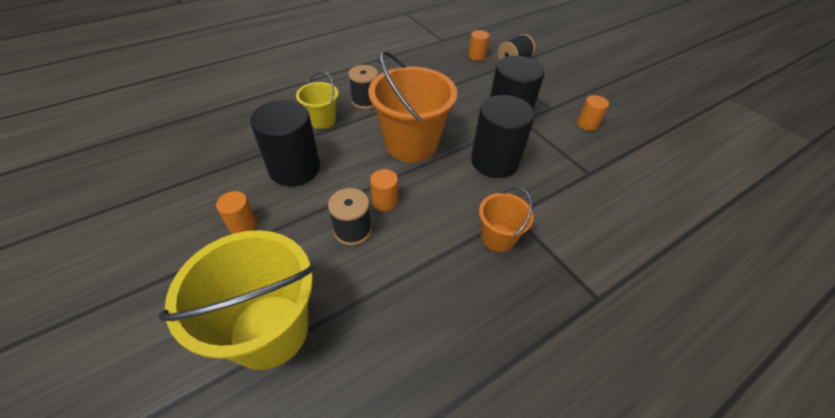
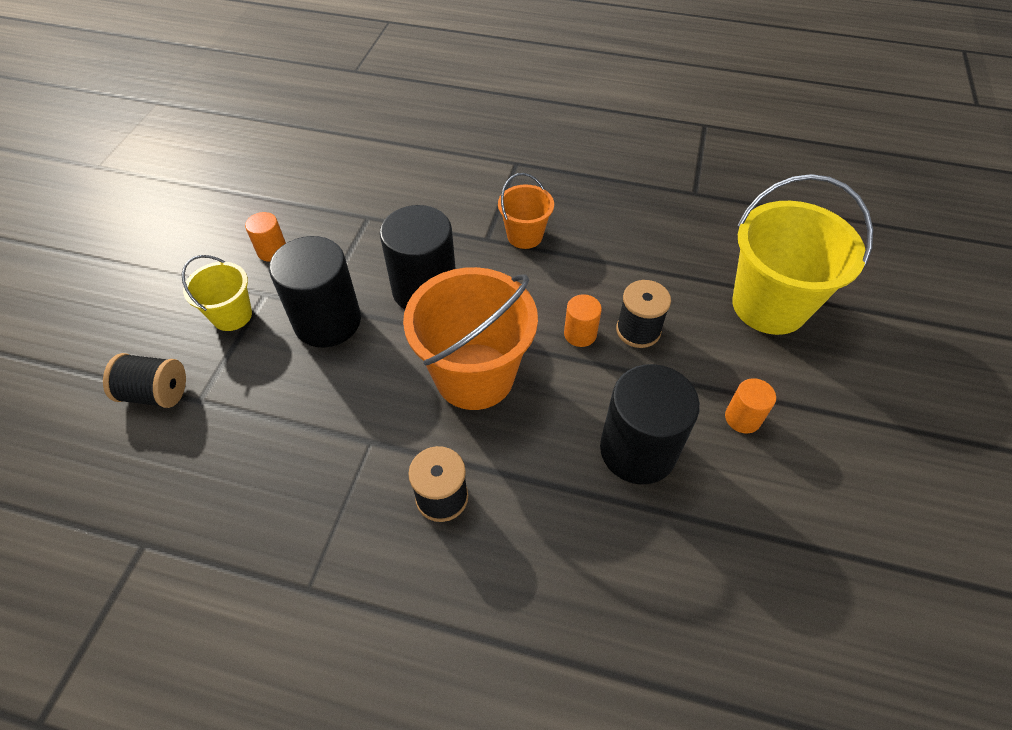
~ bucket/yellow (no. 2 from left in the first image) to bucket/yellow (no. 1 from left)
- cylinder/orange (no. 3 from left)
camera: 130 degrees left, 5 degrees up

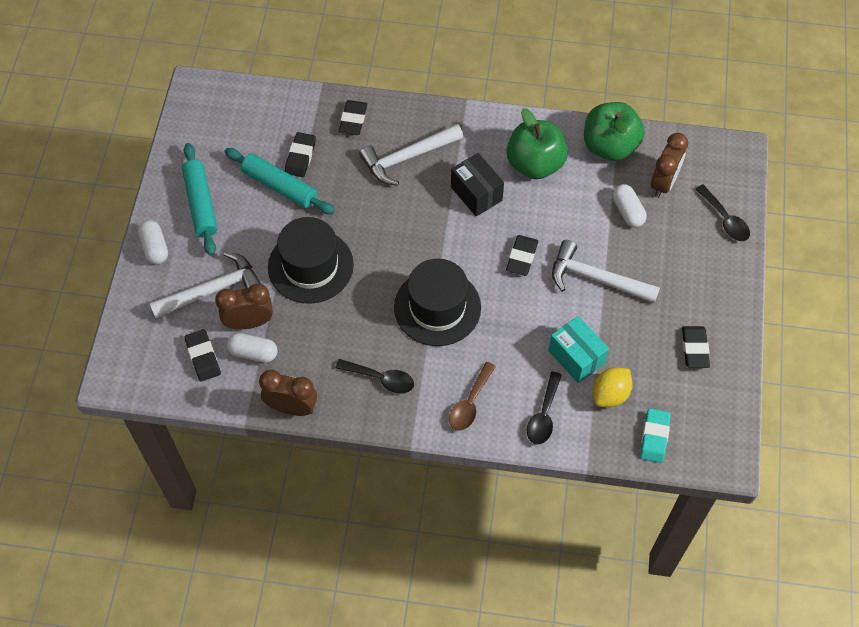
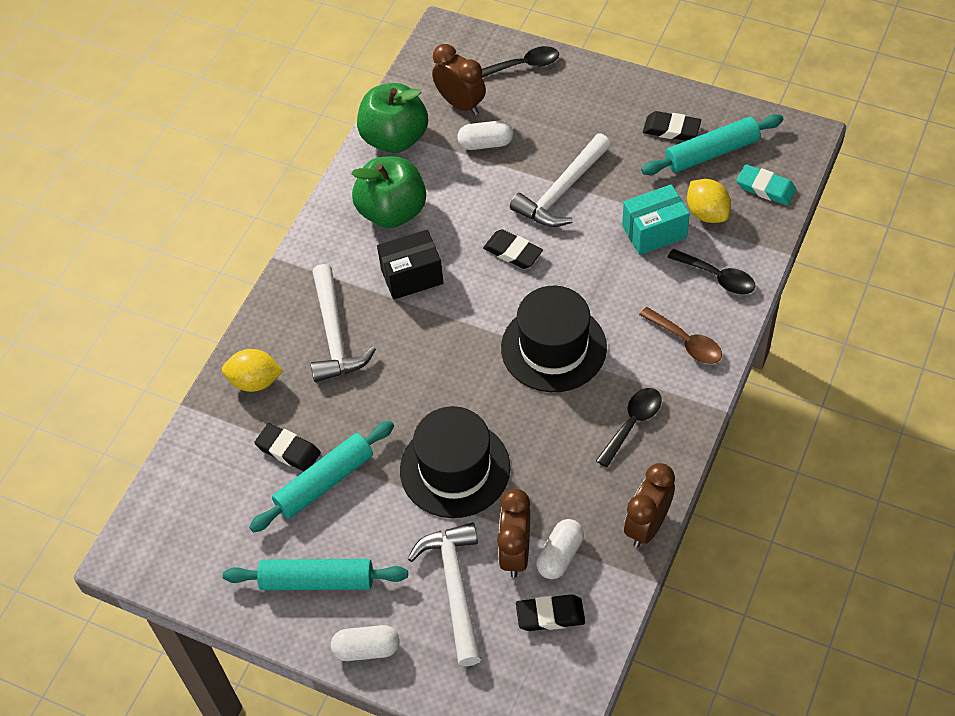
~ eraser/black (no. 3 from left) to lemon/yellow (no. 1 from left)
+ rolling pin/turquoise (no. 3 from left)
camera: 70 degrees left, 5 degrees down

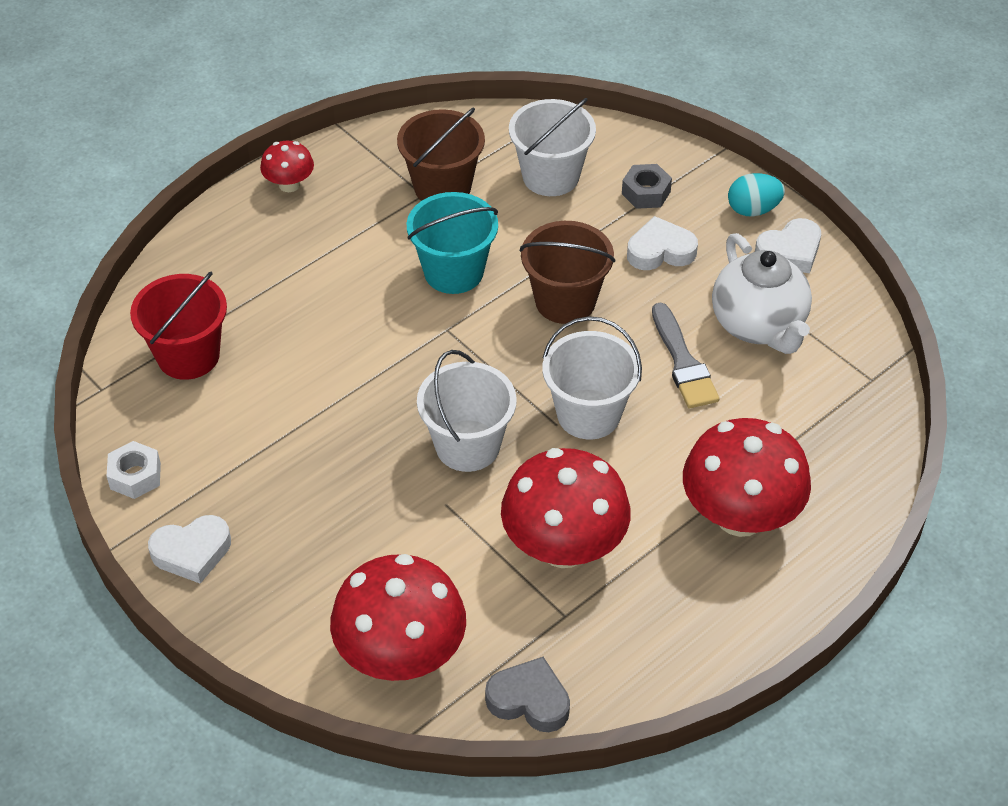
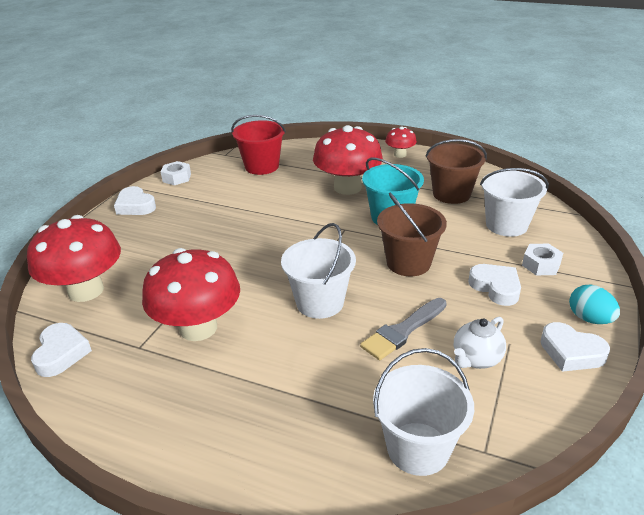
~ bucket/white (no. 1 from left in the first image) to bucket/white (no. 2 from left)
~ heart/grey to heart/white (no. 1 from left)
~ nut/grey to nut/white (no. 2 from left)
~ mushroom/red (no. 4 from left in the first image) to mushroom/red (no. 3 from left)
~ teapot/white x0.59
camera: 65 degrees right, 15 degrees down

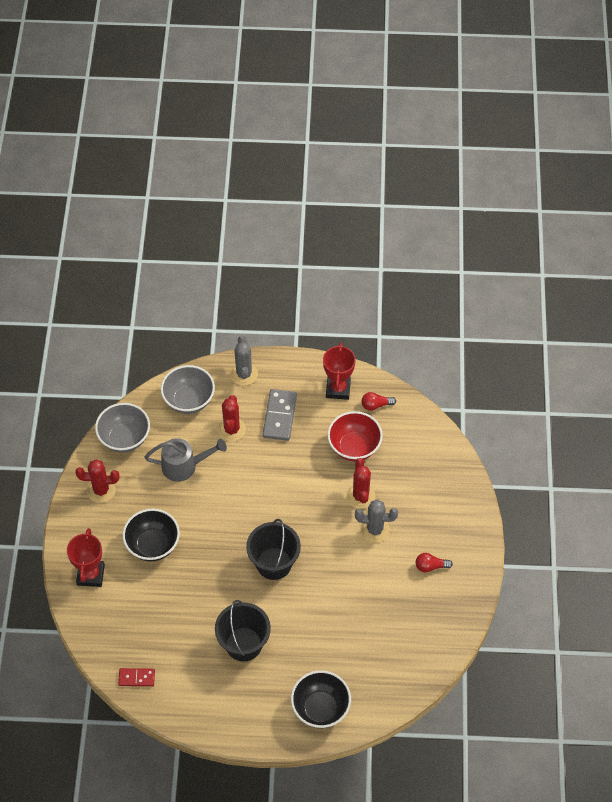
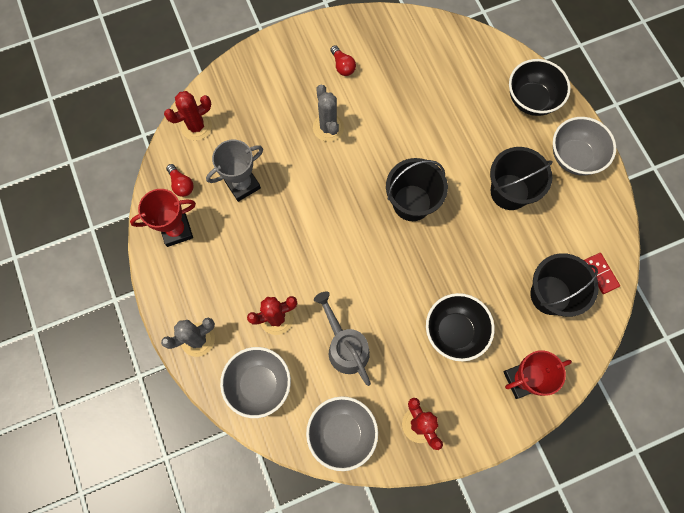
- domino/grey
~ bowl/red to trophy/grey
~ cactus/red (no. 3 from left in the first image) to cactus/red (no. 1 from left)
+ bucket/black (no. 3 from left)
+ bowl/grey (no. 3 from left)
camera: 115 degrees left, 15 degrees up

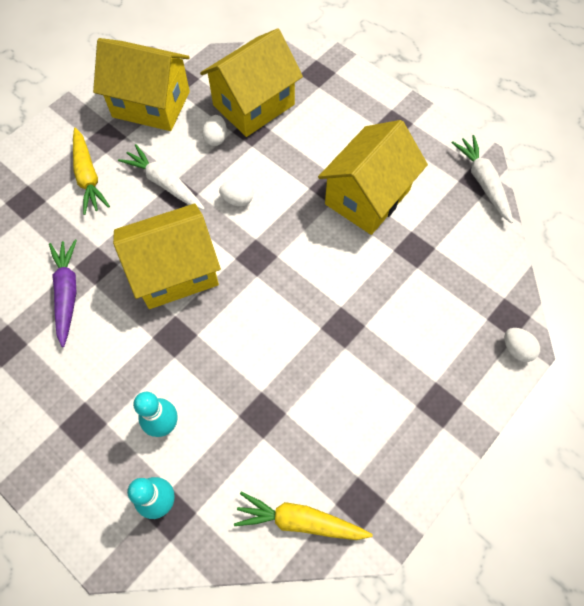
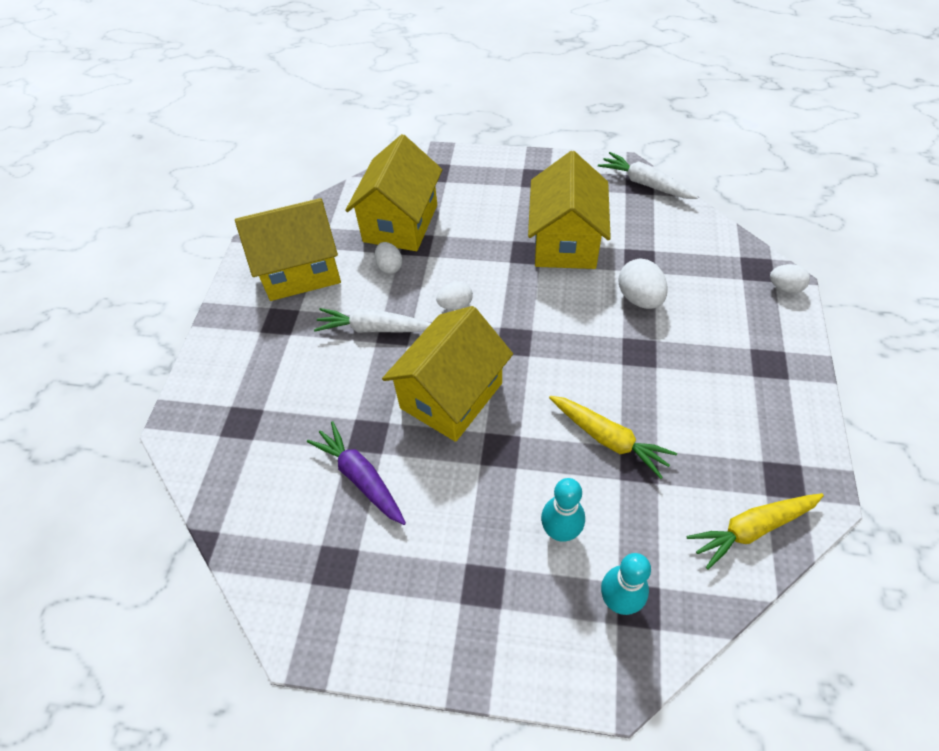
~ carrot/yellow (no. 1 from left)
+ egg/white (no. 3 from left)
camera: 30 degrees left, 10 degrees down

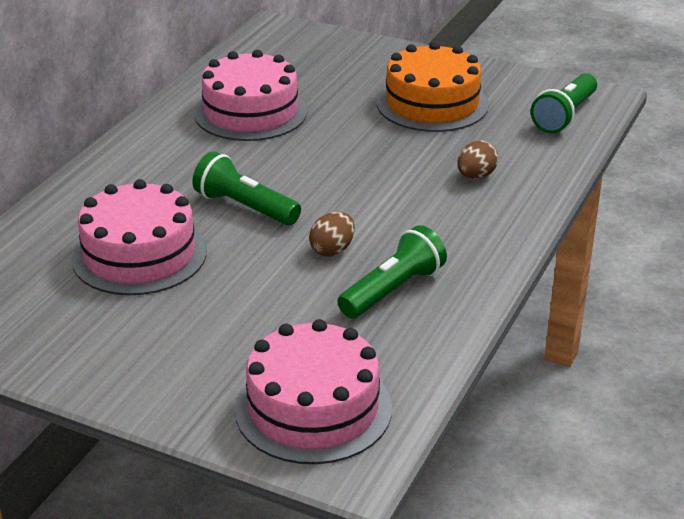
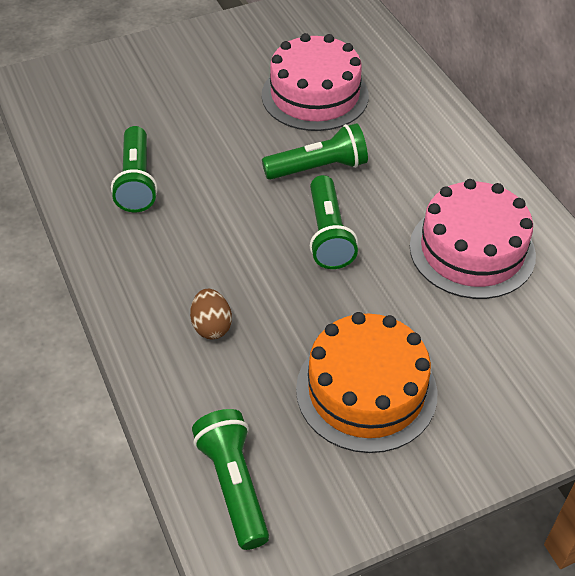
- cake/pink (no. 3 from left)
- egg/brown (no. 1 from left)
+ flashlight/green (no. 4 from left)
camera: 130 degrees right, 15 degrees up

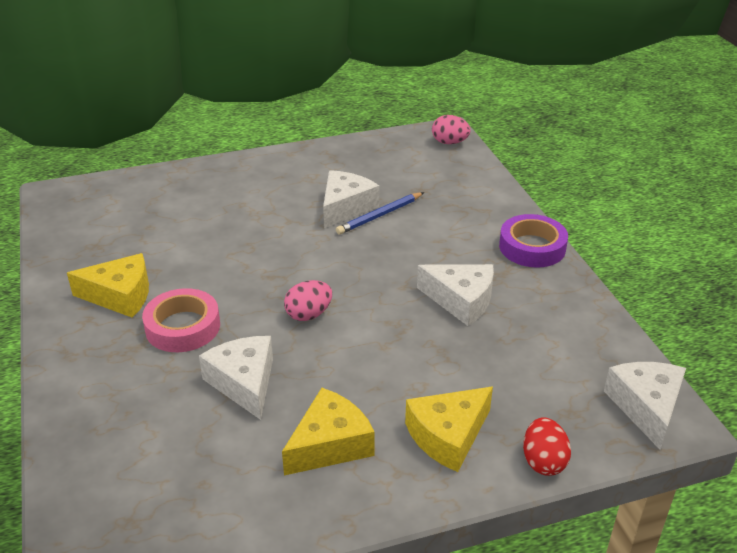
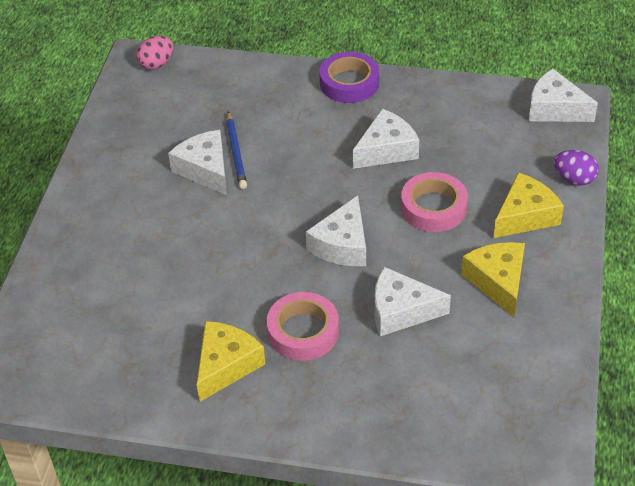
~ egg/pink (no. 1 from left) to cheese/white (no. 2 from left)
~ cheese/yellow (no. 3 from left) 120 degrees counterclockwise
~ egg/red to egg/purple
+ tape/pink (no. 2 from left)
camera: 60 degrees left, 10 degrees up

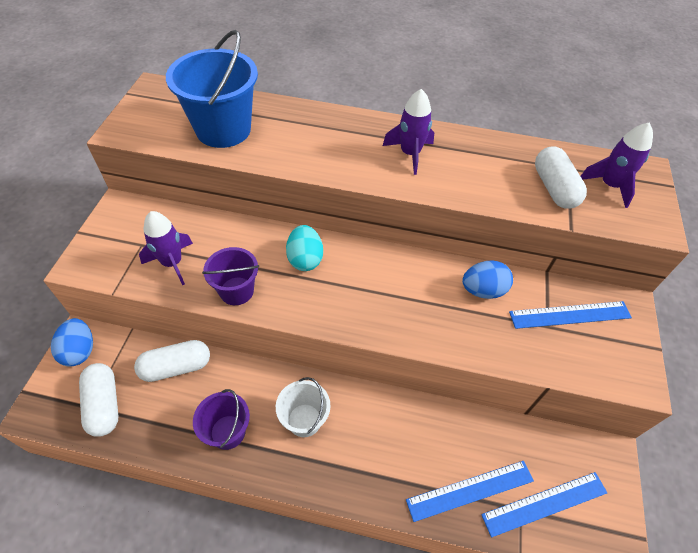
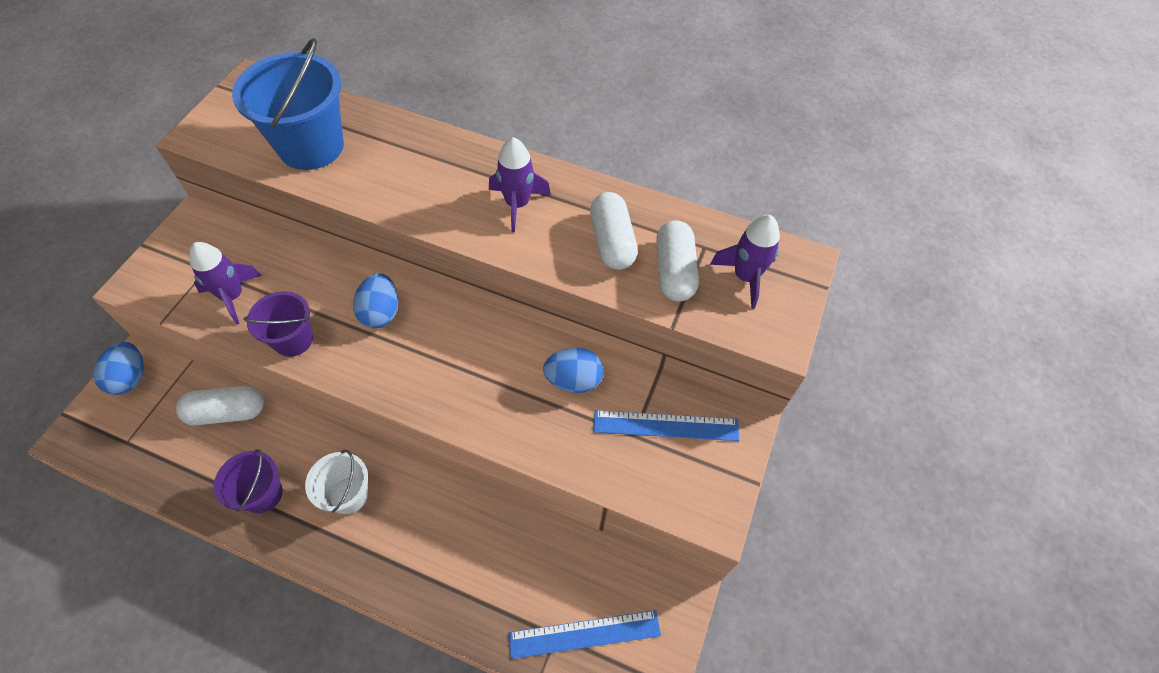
~ capsule/white (no. 1 from left in the first image) to capsule/white (no. 2 from left)
~ egg/turquoise to egg/blue (no. 2 from left)
- ruler/blue (no. 1 from left)
camera: 10 degrees right, 5 degrees up

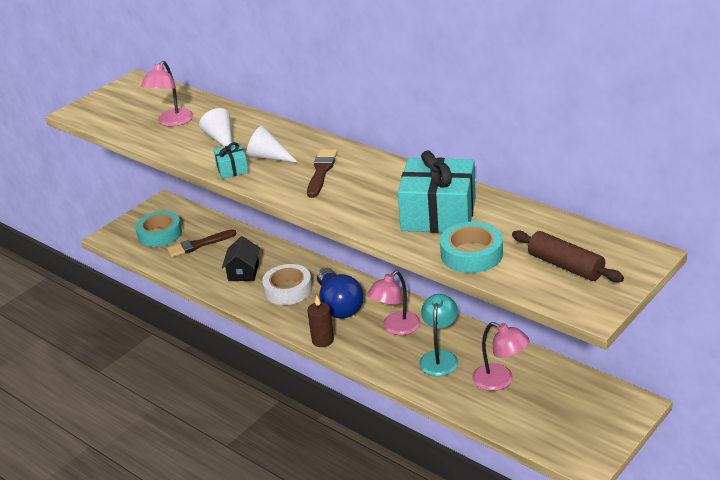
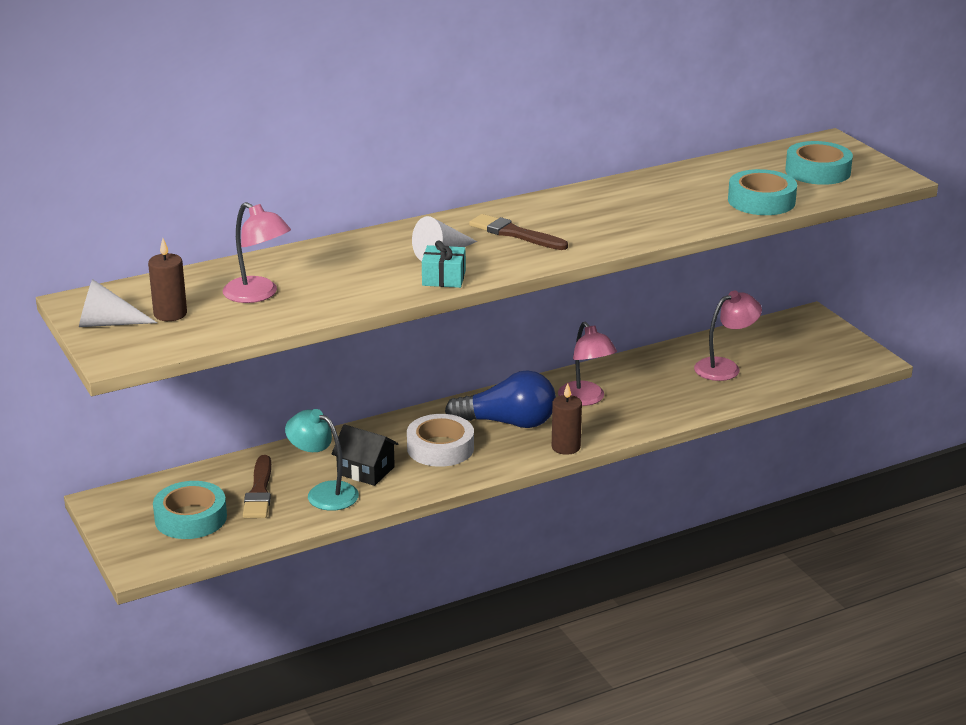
~ cone/white (no. 1 from left)
- gift/turquoise (no. 2 from left)
~ lamp/turquoise
~ rolling pin/brown to tape/turquoise (no. 3 from left)
+ candle/brown (no. 1 from left)
camera: 70 degrees left, 5 degrees down

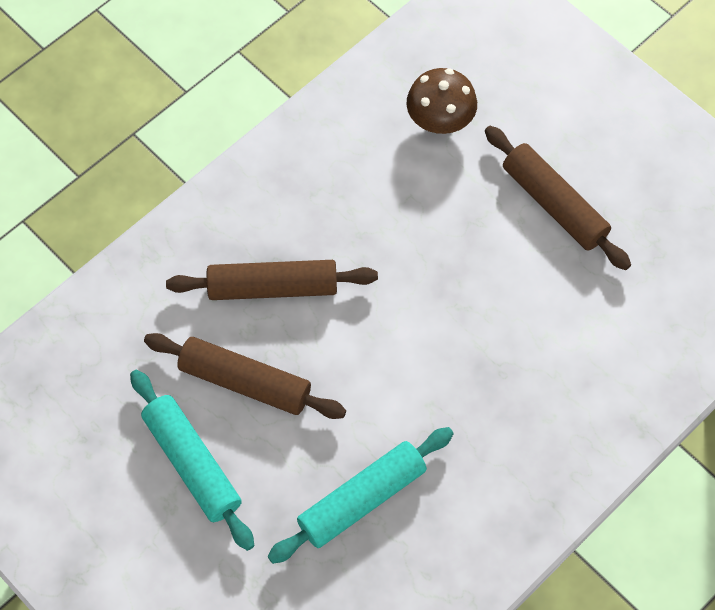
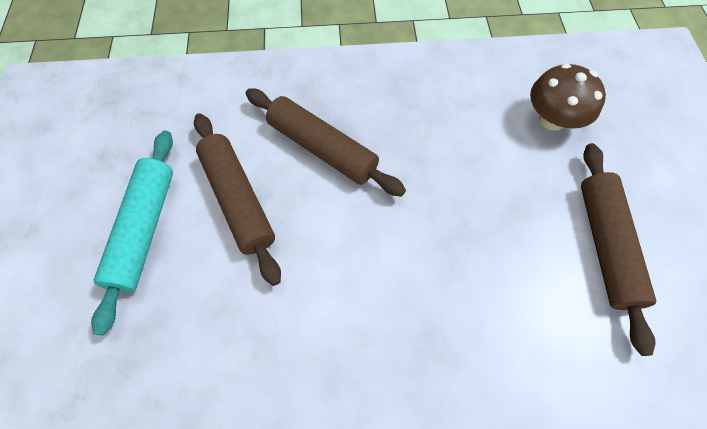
- rolling pin/turquoise (no. 2 from left)
camera: 40 degrees right, 0 degrees up

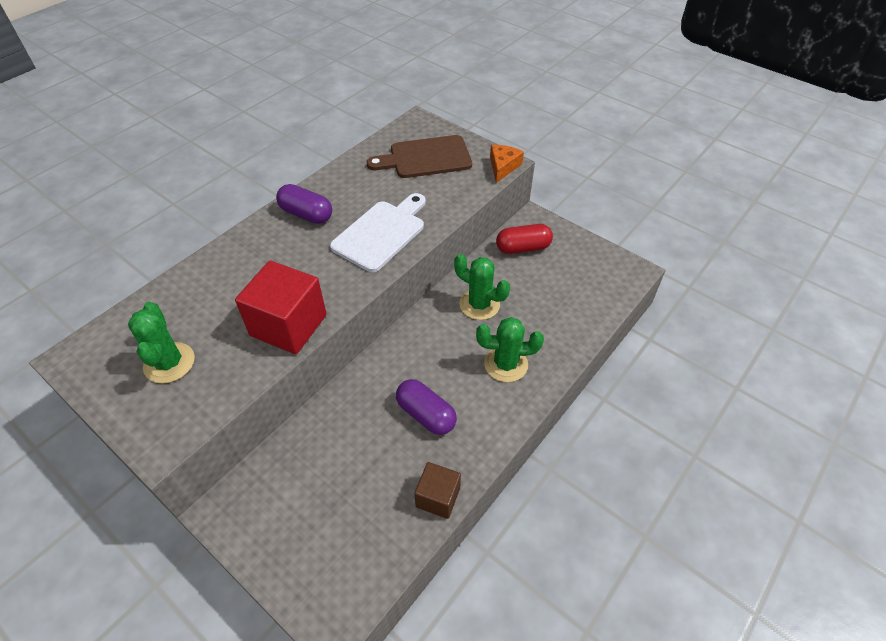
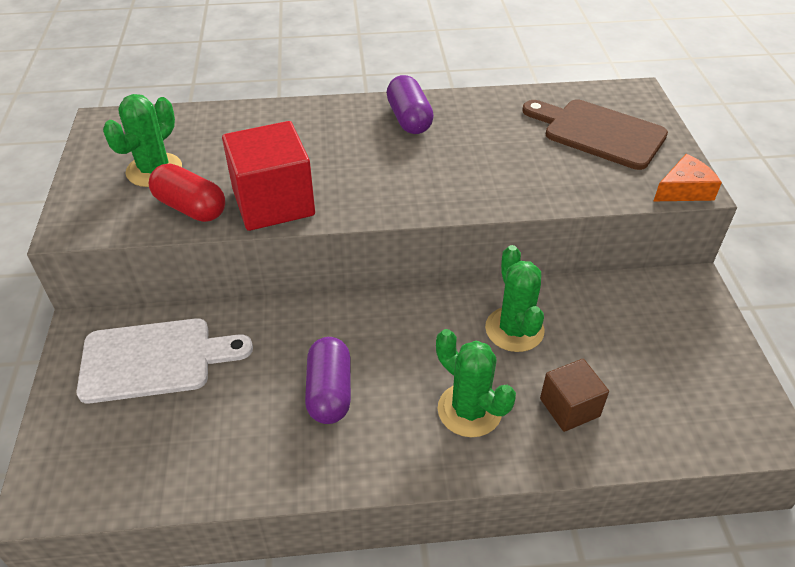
~ cutting board/white
~ cube/brown
~ capsule/red
camera: 45 degrees right, 5 degrees down

